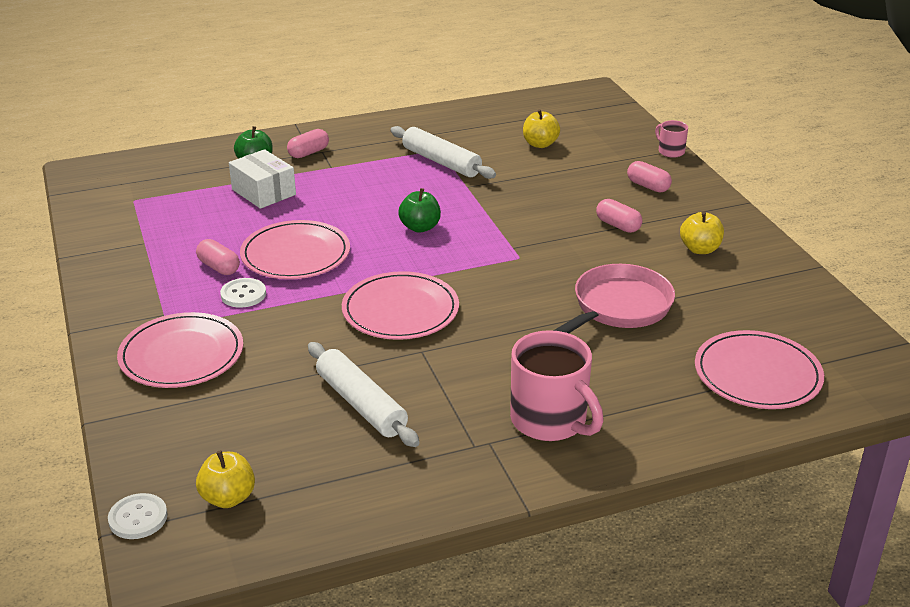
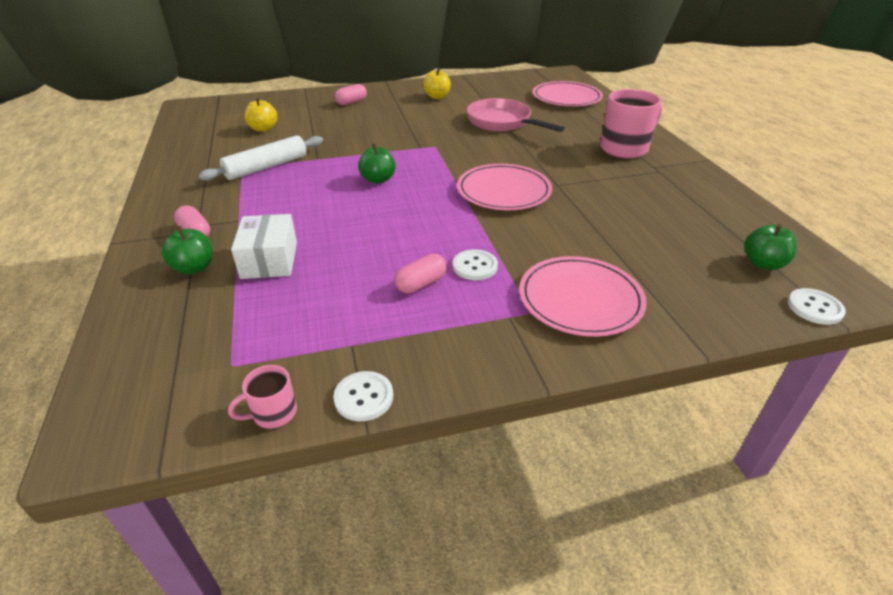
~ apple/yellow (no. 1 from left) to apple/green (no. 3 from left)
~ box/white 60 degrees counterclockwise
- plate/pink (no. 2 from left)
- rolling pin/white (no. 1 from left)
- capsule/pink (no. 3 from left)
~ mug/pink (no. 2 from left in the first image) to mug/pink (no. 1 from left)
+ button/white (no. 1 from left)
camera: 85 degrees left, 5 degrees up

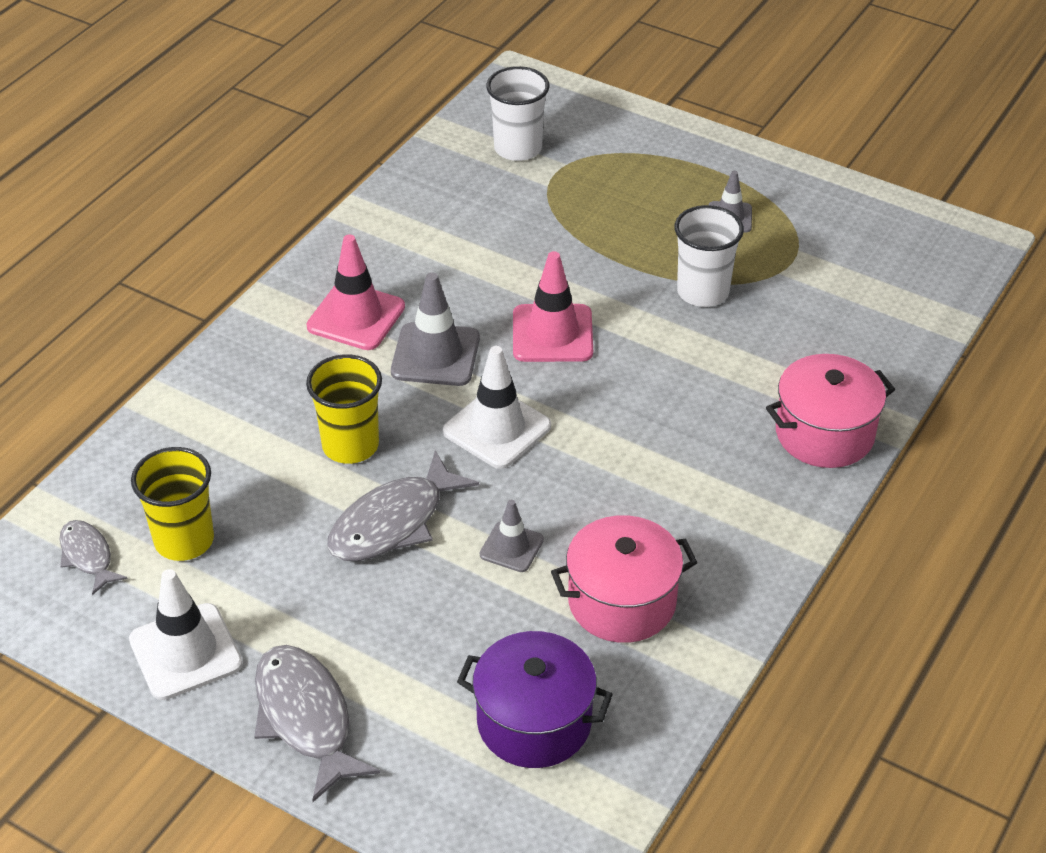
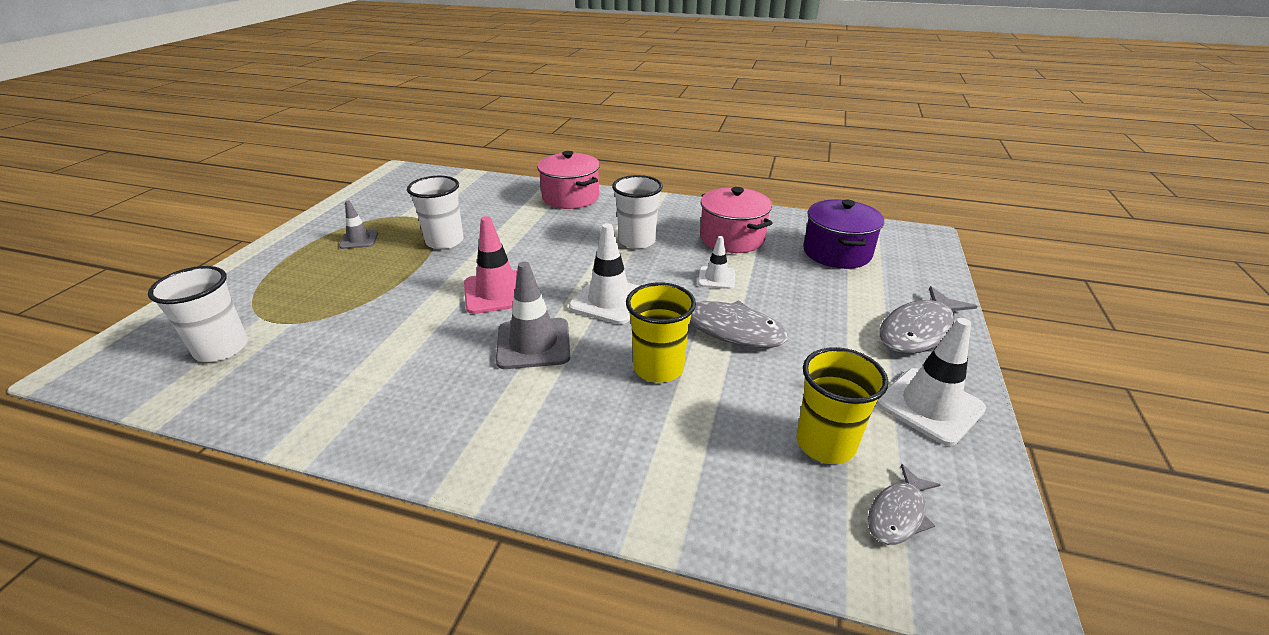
- traffic cone/pink (no. 1 from left)
~ traffic cone/grey (no. 2 from left) to traffic cone/white (no. 2 from left)
+ cup/white (no. 3 from left)
camera: 105 degrees left, 10 degrees down

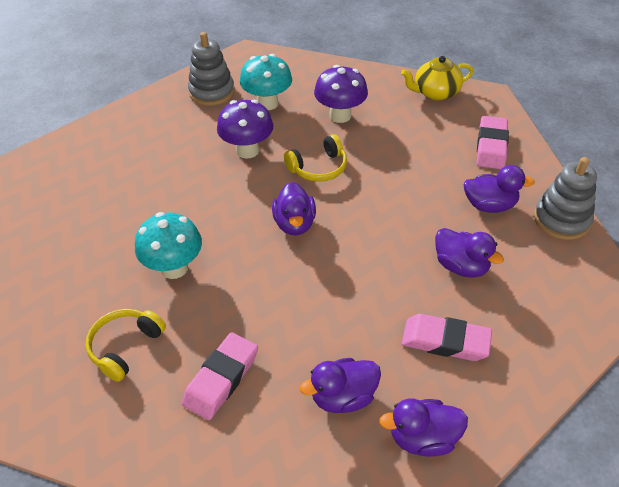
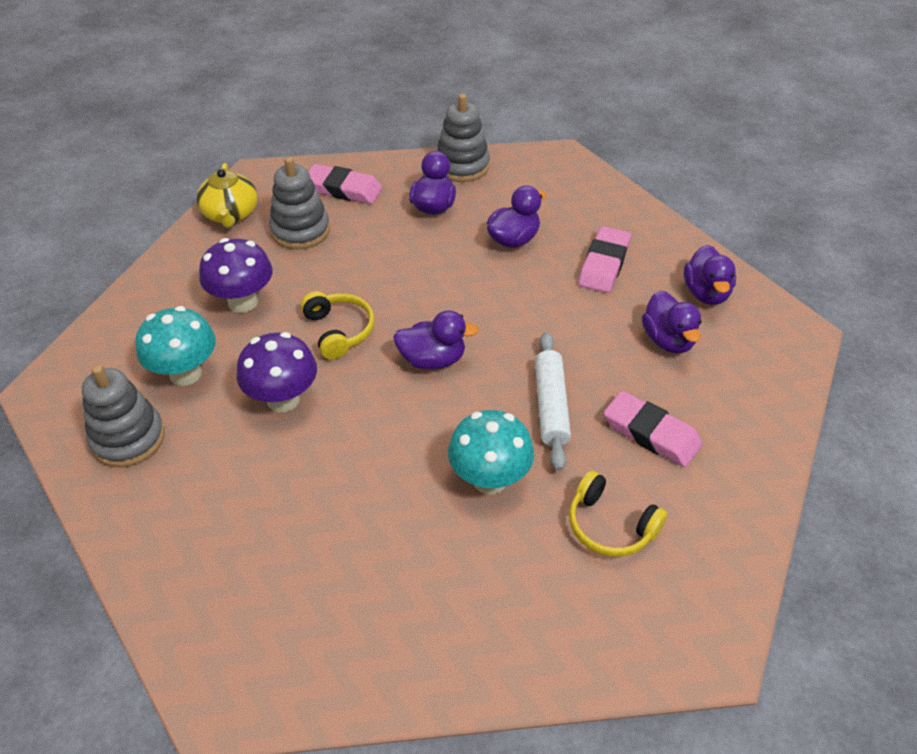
+ stacking toy/grey (no. 2 from left)
+ rolling pin/white
camera: 85 degrees left, 0 degrees up

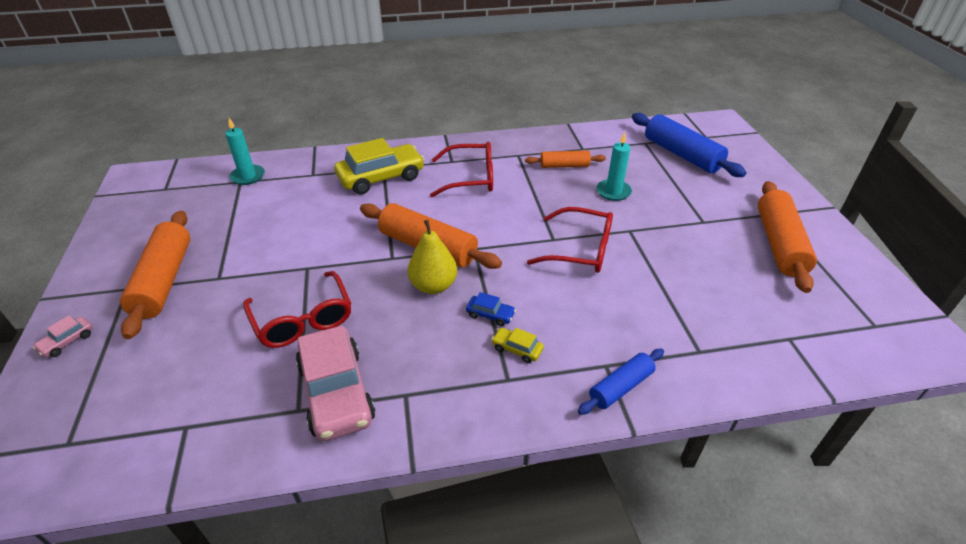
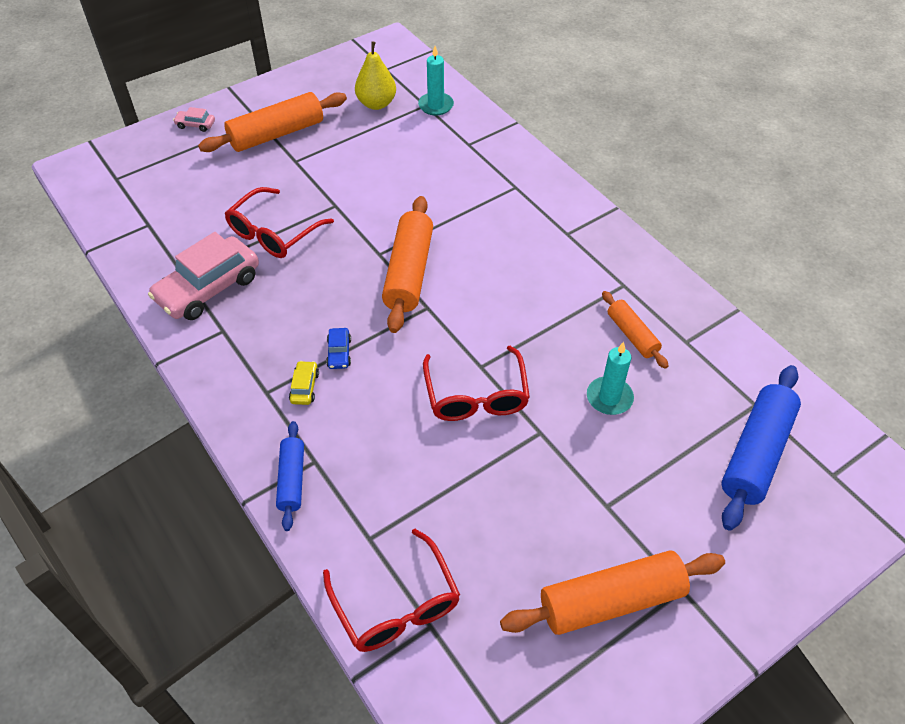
- car/yellow (no. 1 from left)
~ pear/yellow
~ glasses/red (no. 2 from left)
~ rolling pin/blue (no. 1 from left) 60 degrees clockwise
camera: 65 degrees right, 10 degrees up

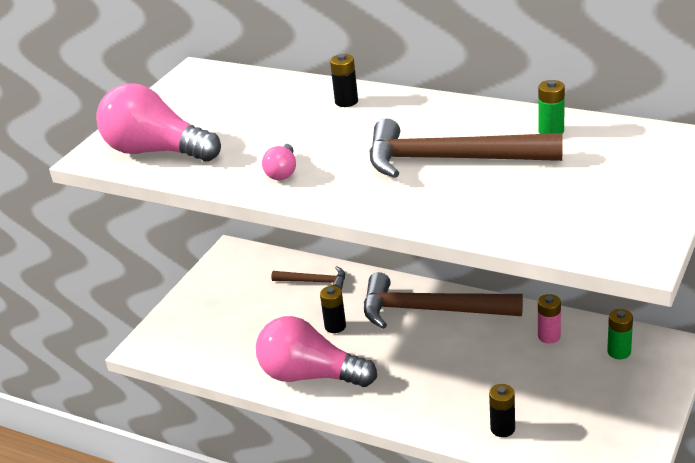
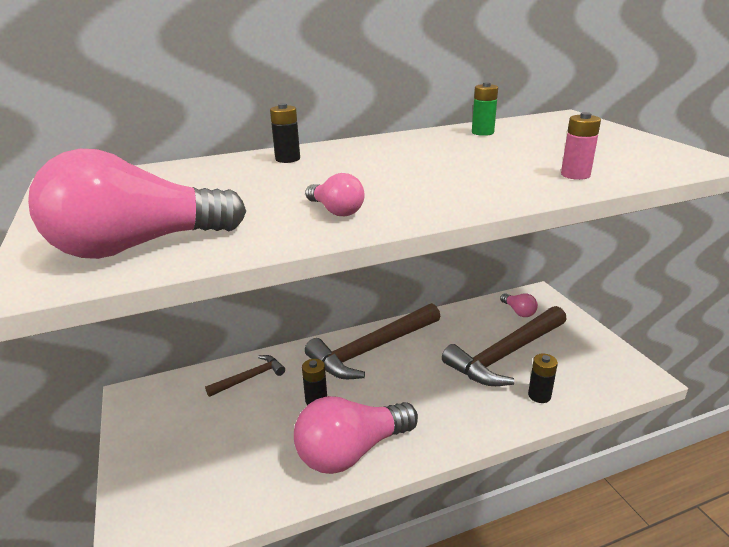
~ hammer/brown (no. 3 from left)
~ battery/pink
~ battery/green (no. 2 from left) to light bulb/pink (no. 4 from left)
camera: 50 degrees left, 5 degrees down

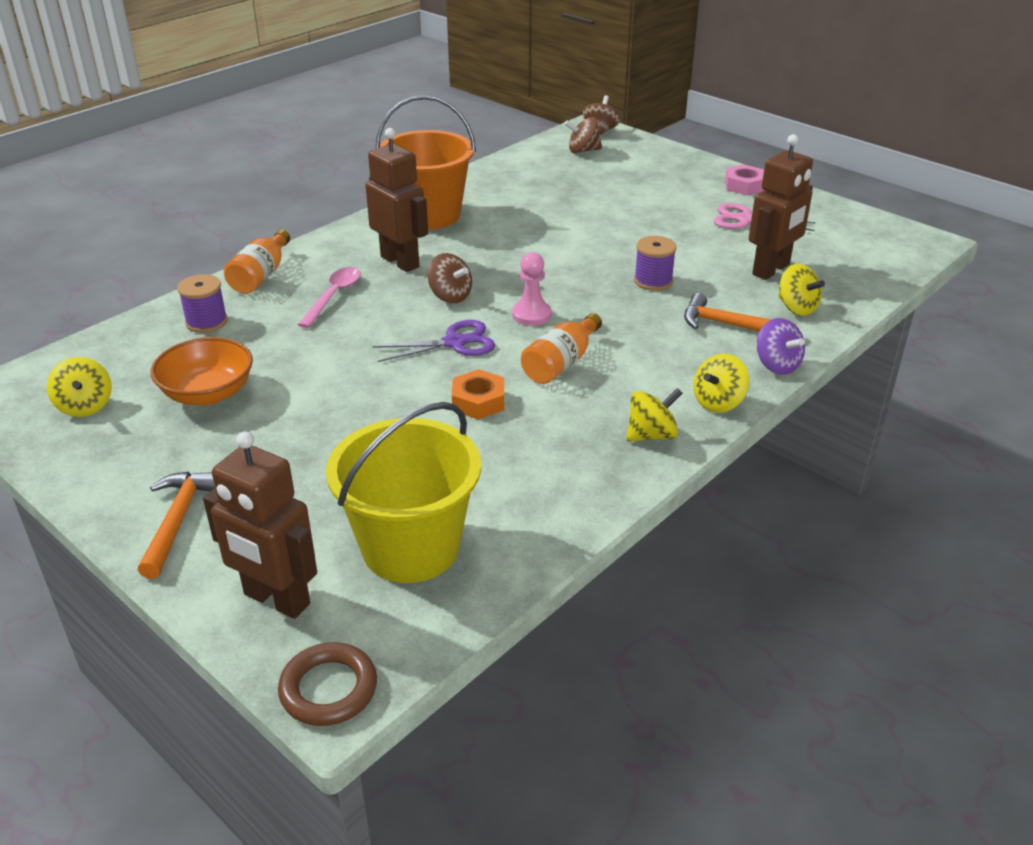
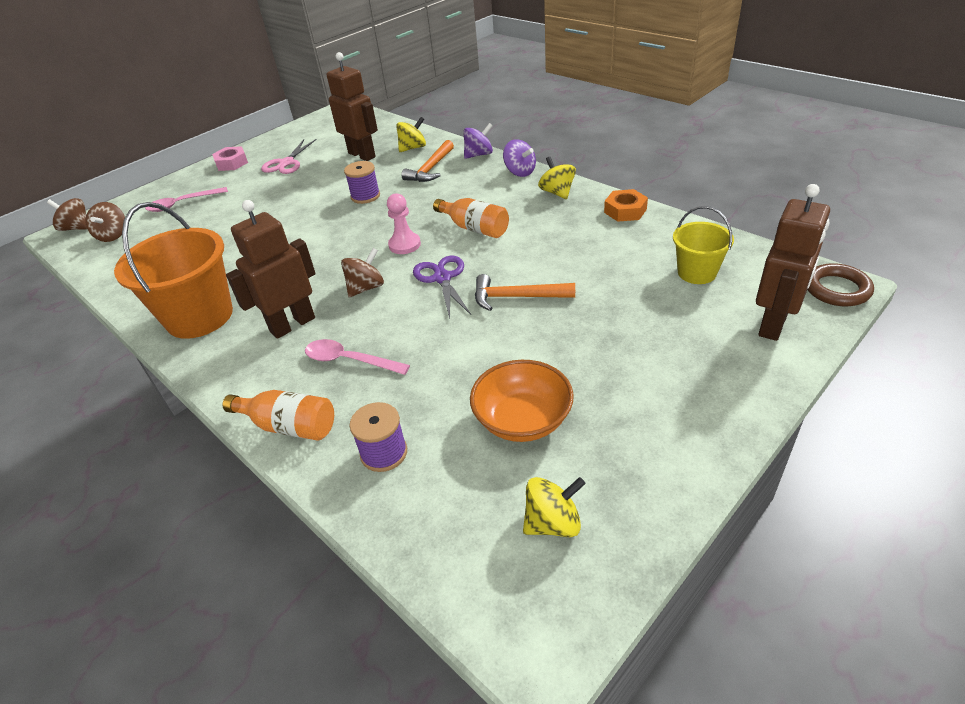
~ hammer/orange (no. 1 from left in the first image) to hammer/orange (no. 2 from left)
~ bucket/yellow x0.56
~ nut/orange
~ spinning top/yellow (no. 3 from left) to spinning top/purple (no. 2 from left)
+ spoon/pink (no. 1 from left)
camera: 85 degrees left, 5 degrees up

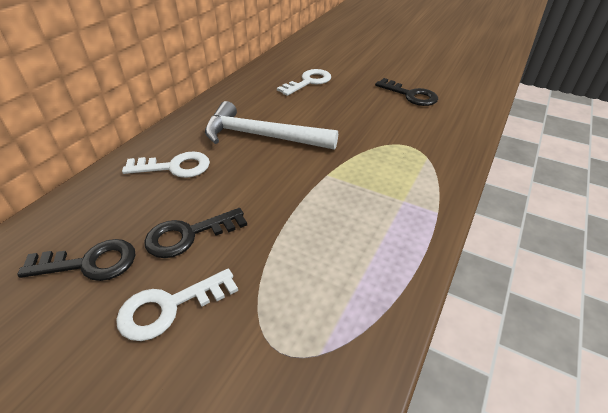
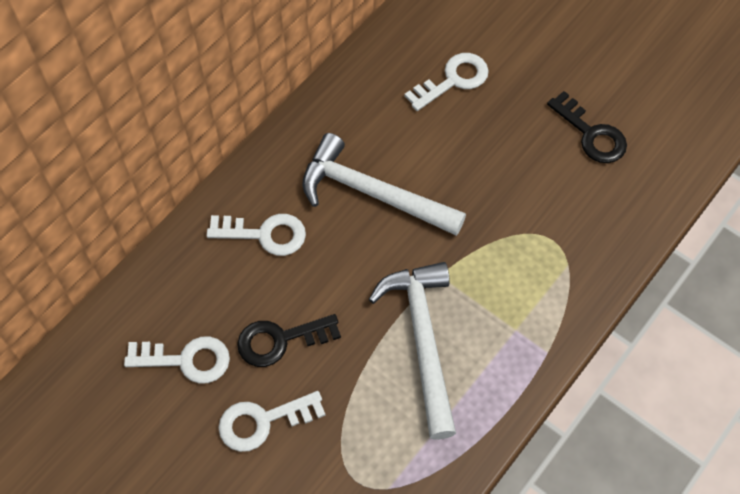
~ key/black (no. 1 from left) to key/white (no. 1 from left)
+ hammer/white (no. 2 from left)
camera: 10 degrees right, 20 degrees up

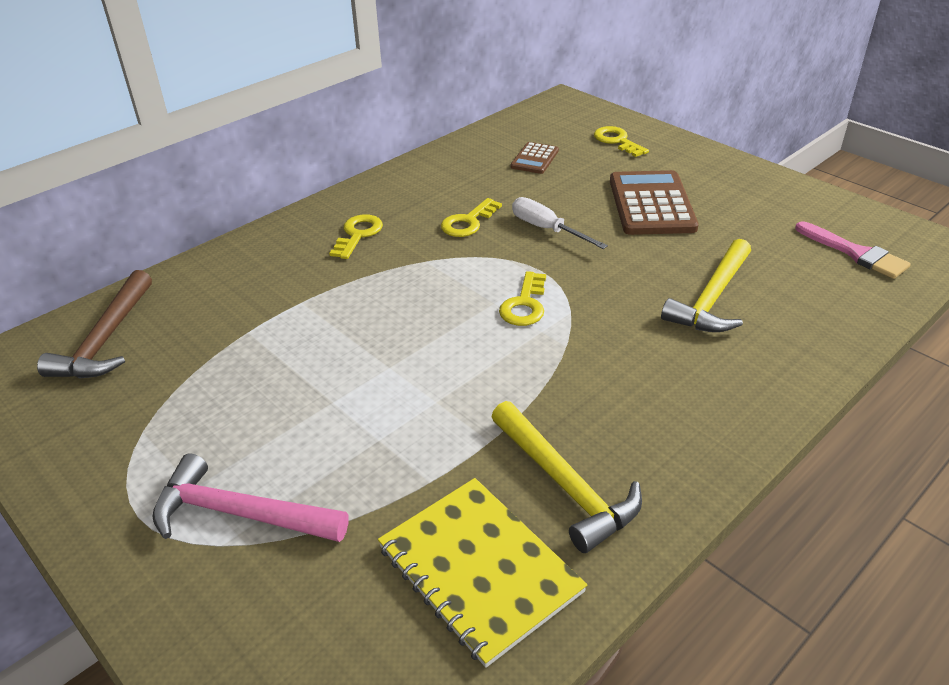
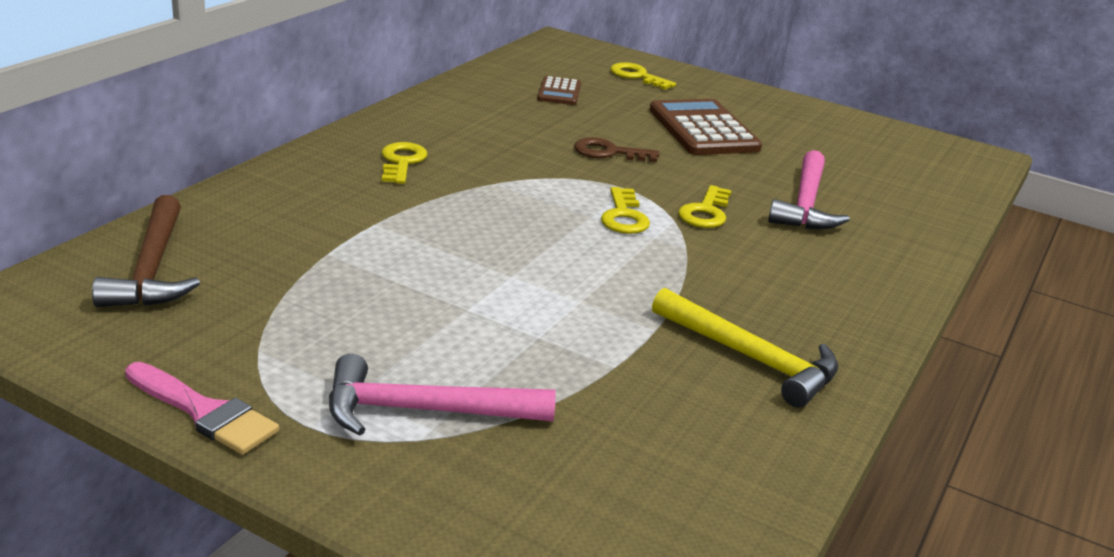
- notebook/yellow
~ key/yellow (no. 2 from left in the first image) to key/yellow (no. 4 from left)
~ screwdriver/white to key/brown
~ hammer/yellow (no. 2 from left) to hammer/pink (no. 2 from left)
~ brush/pink
camera: 20 degrees left, 10 degrees down

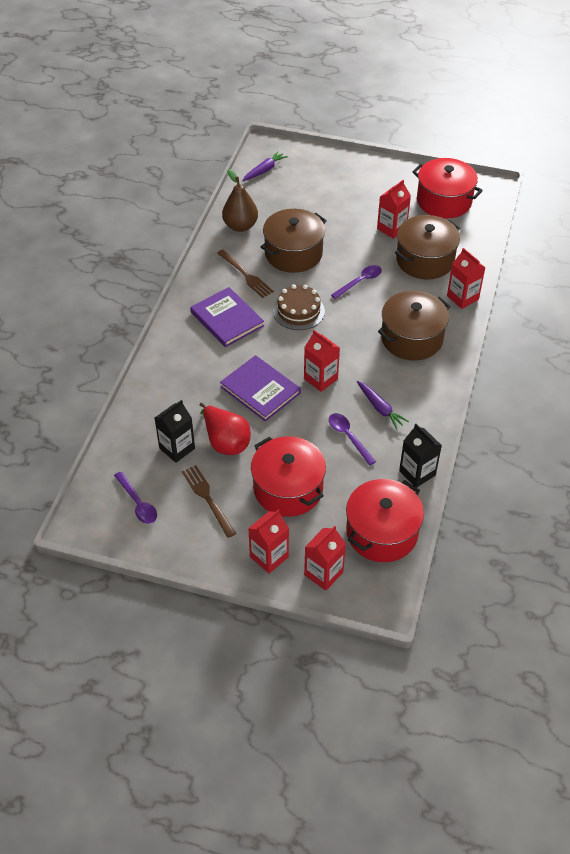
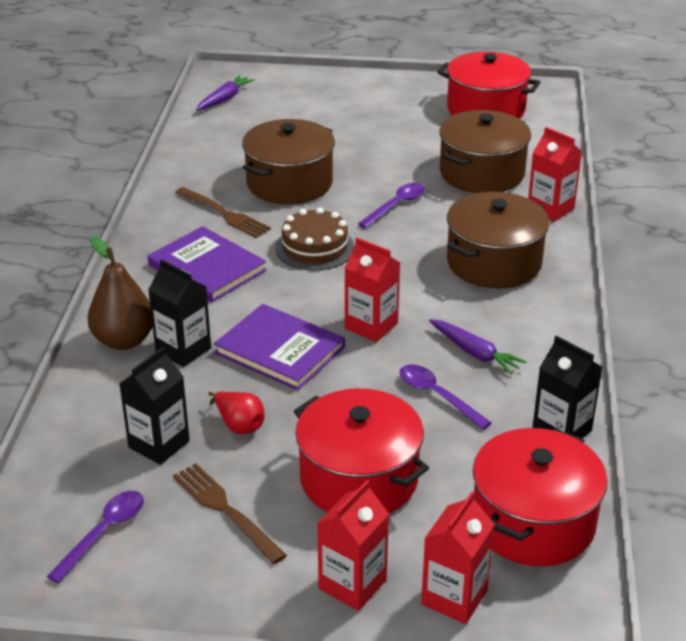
~ spoon/purple (no. 1 from left) 105 degrees counterclockwise
~ pear/red x0.59
~ pear/brown
- carton/red (no. 4 from left)
+ carton/black (no. 2 from left)
camera: 10 degrees left, 15 degrees down

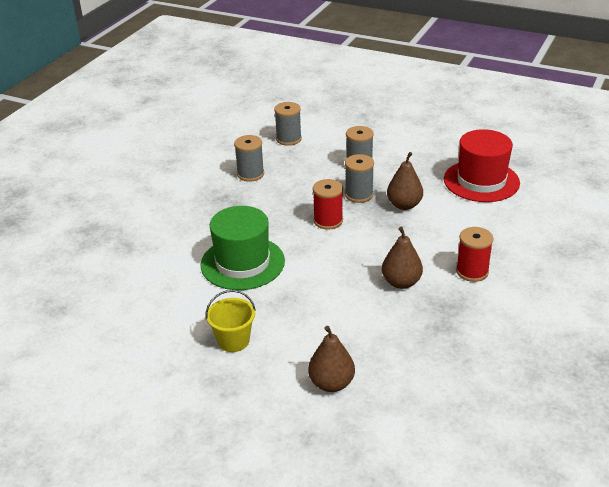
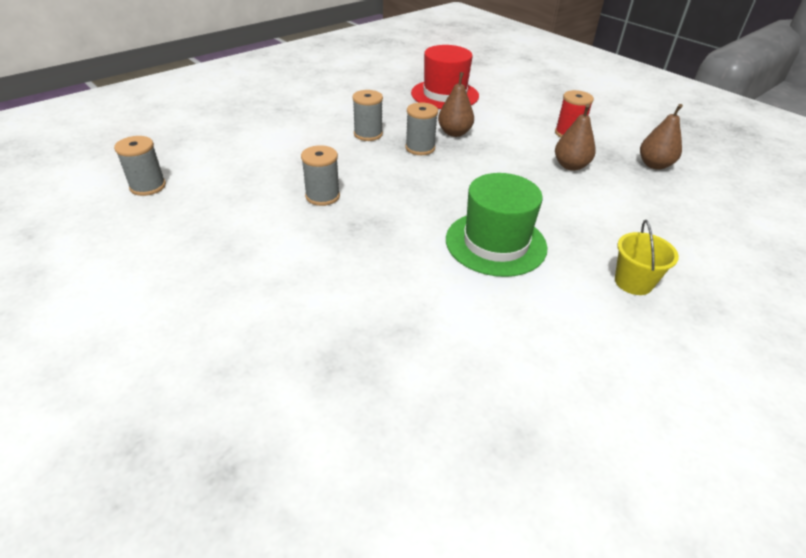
~ spool/grey (no. 2 from left in the first image) to spool/grey (no. 1 from left)
~ pear/brown (no. 1 from left in the first image) to pear/brown (no. 3 from left)
- spool/red (no. 1 from left)
camera: 70 degrees left, 5 degrees up

